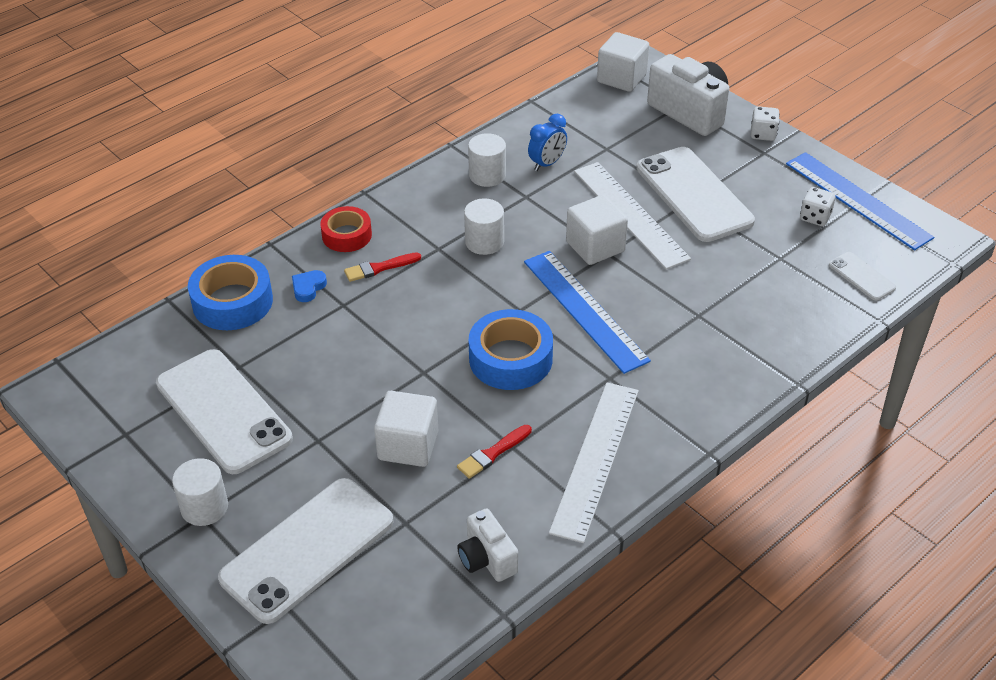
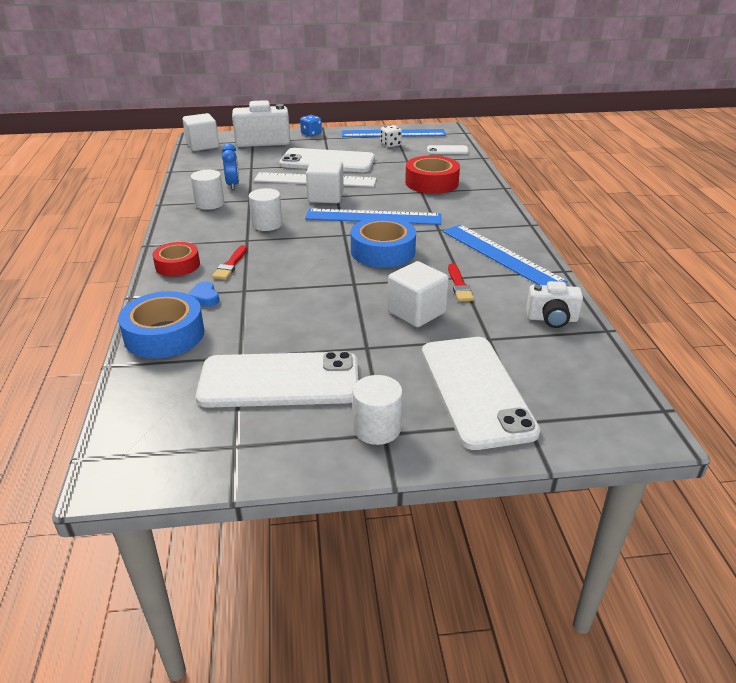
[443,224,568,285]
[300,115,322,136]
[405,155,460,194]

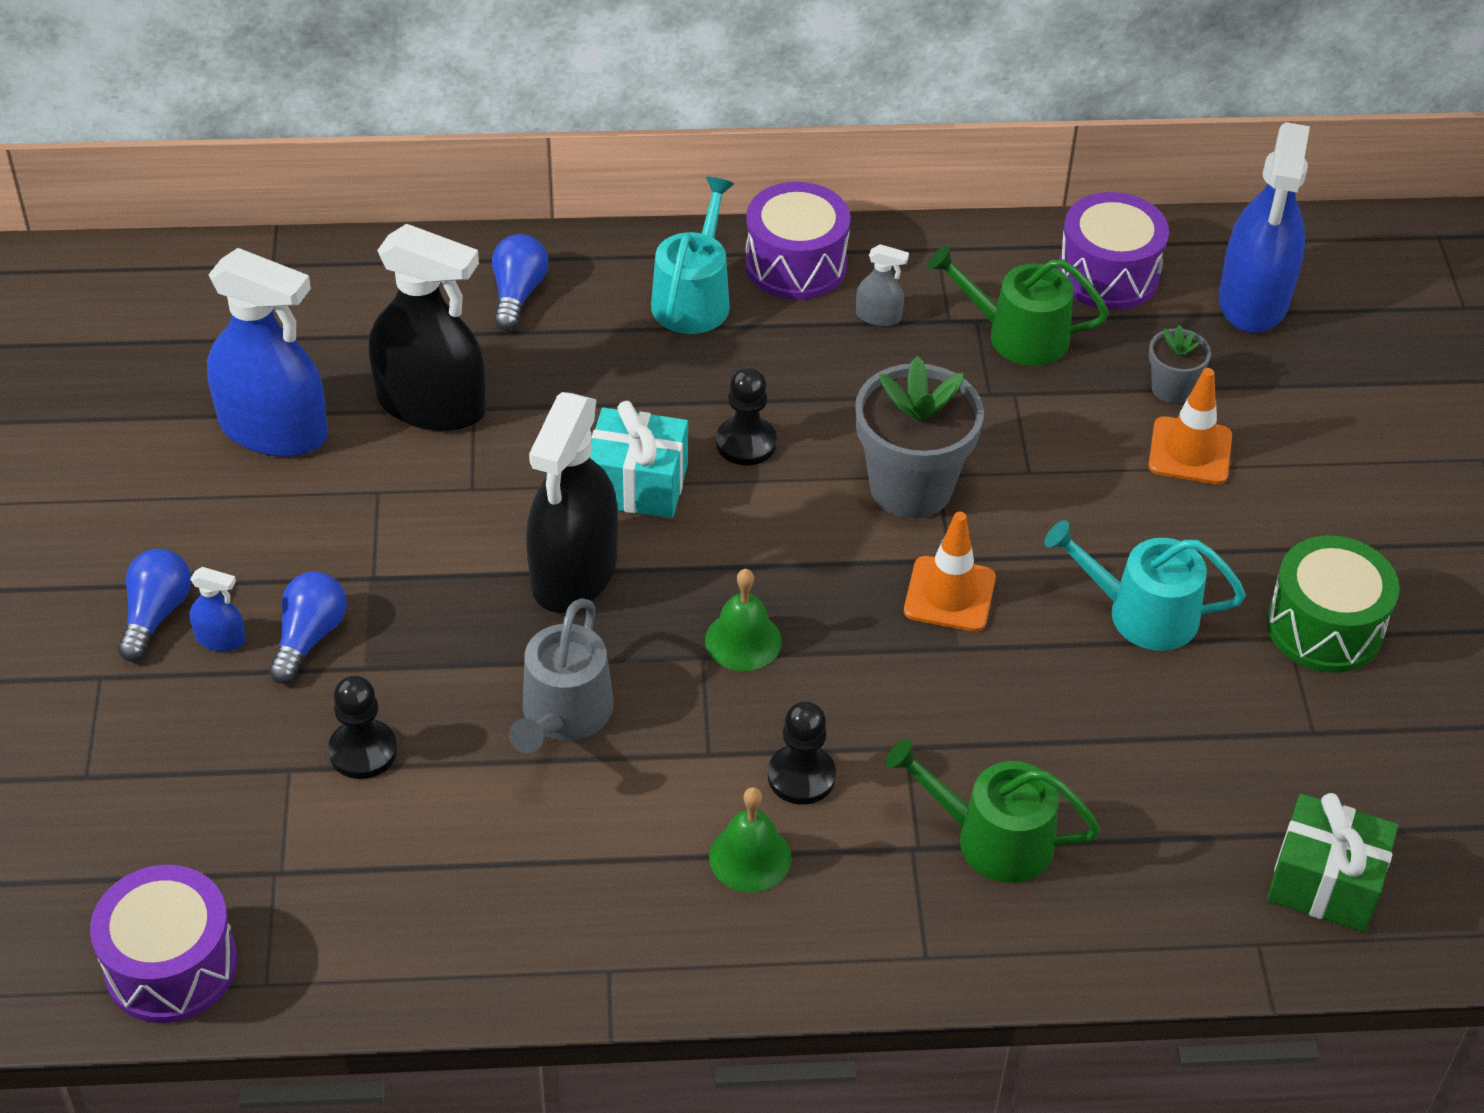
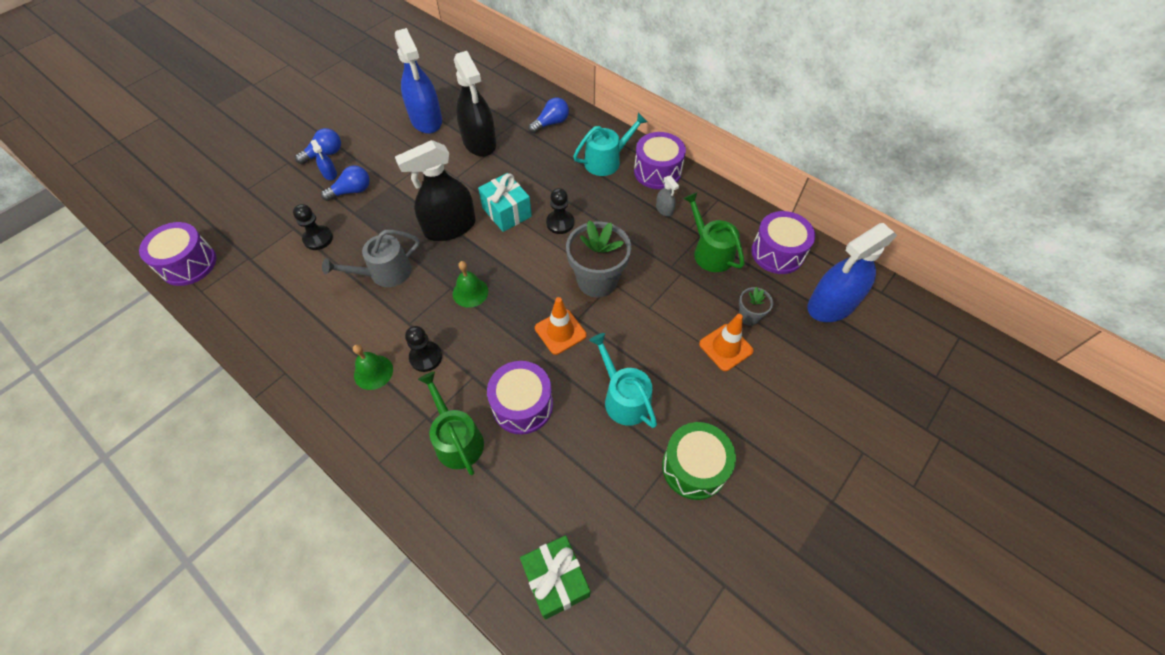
[487,361,553,434]

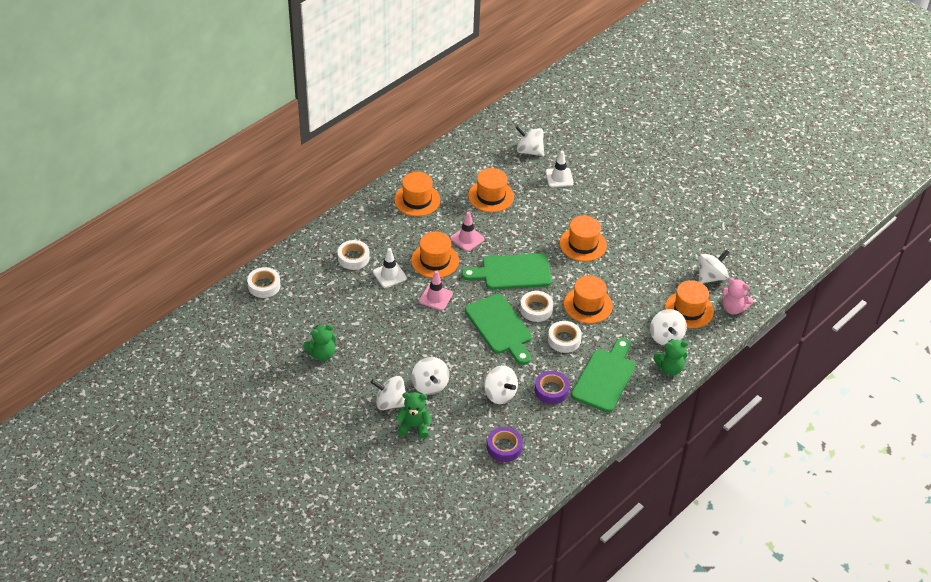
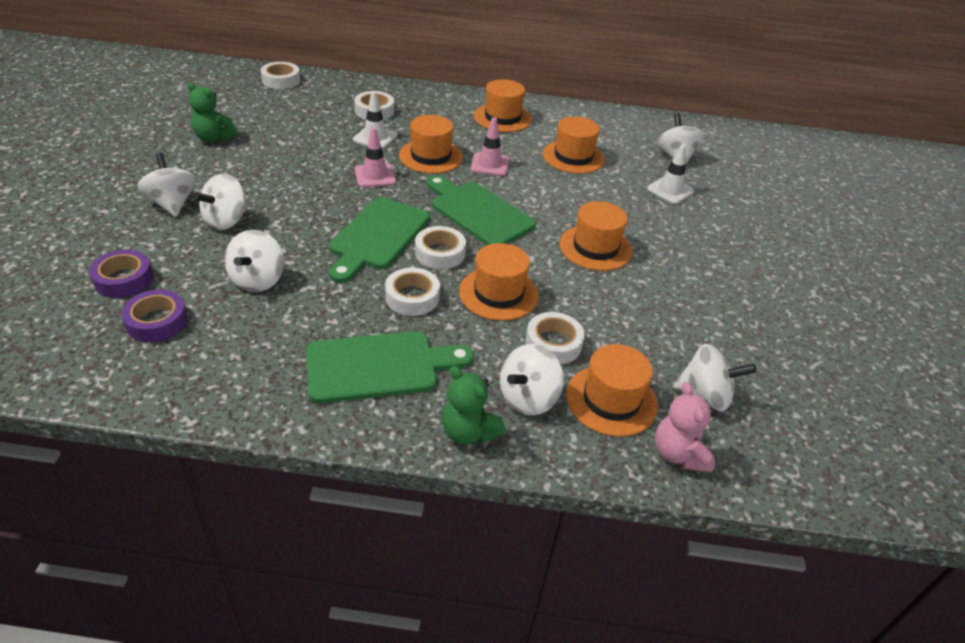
[396,392,432,439] (first image)
[89,250,153,298]
[525,312,585,364]

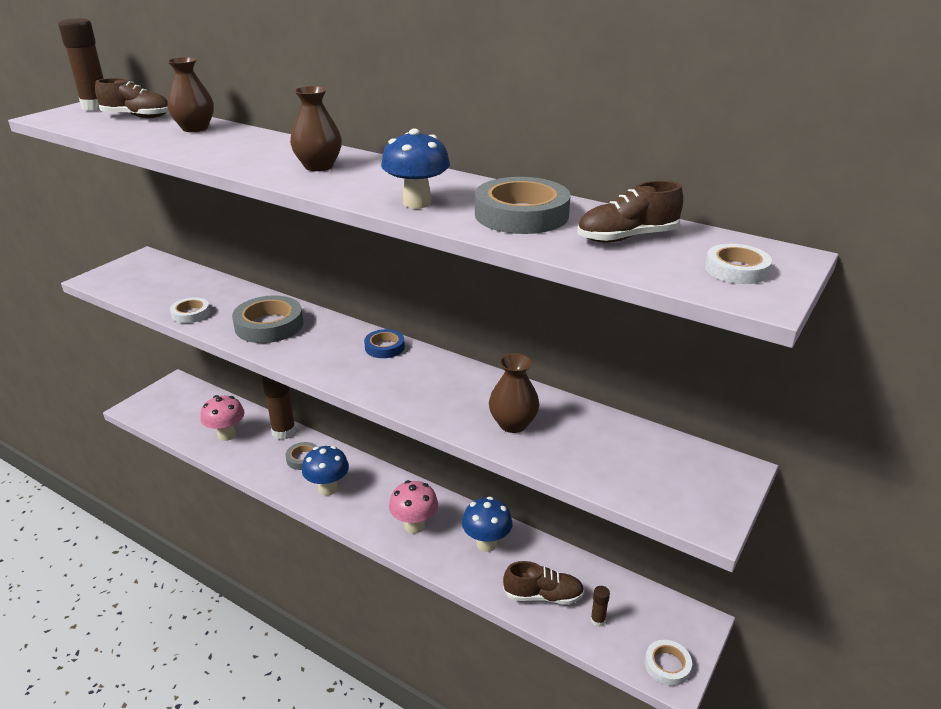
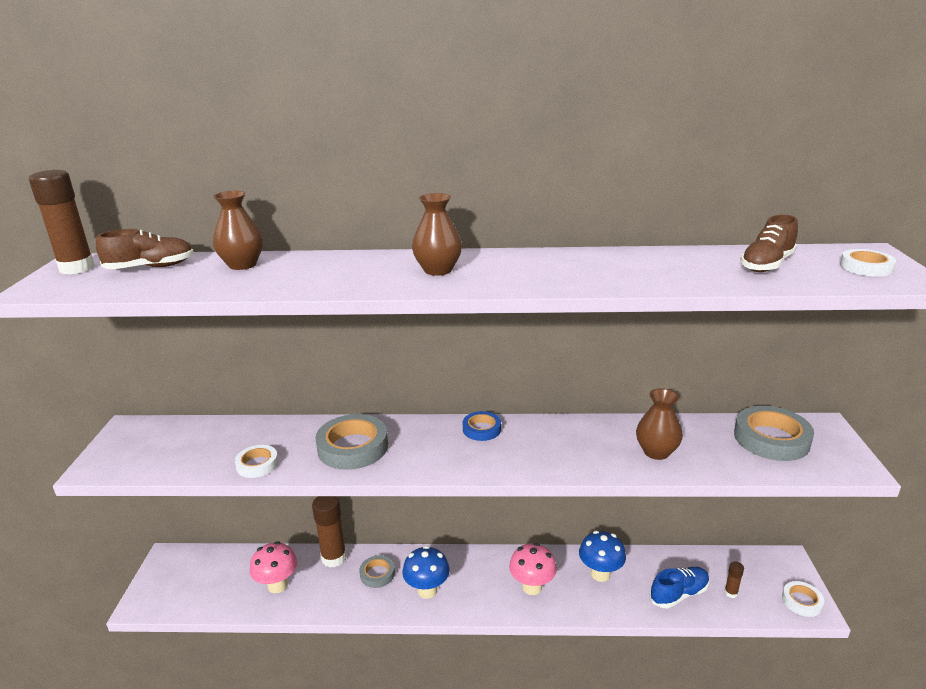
[381,129,450,209] (first image)
[734,406,814,461]
[650,567,710,608]

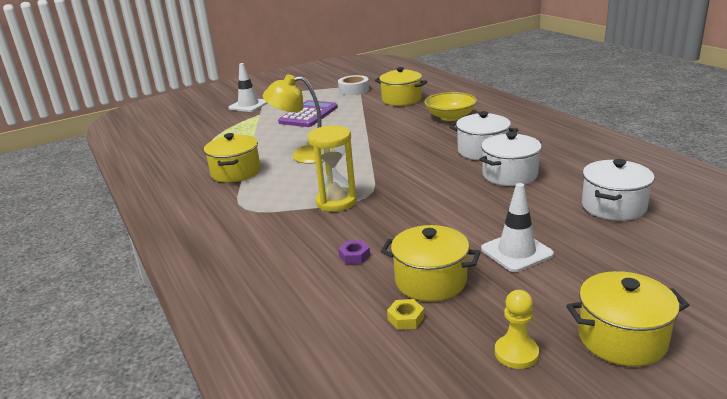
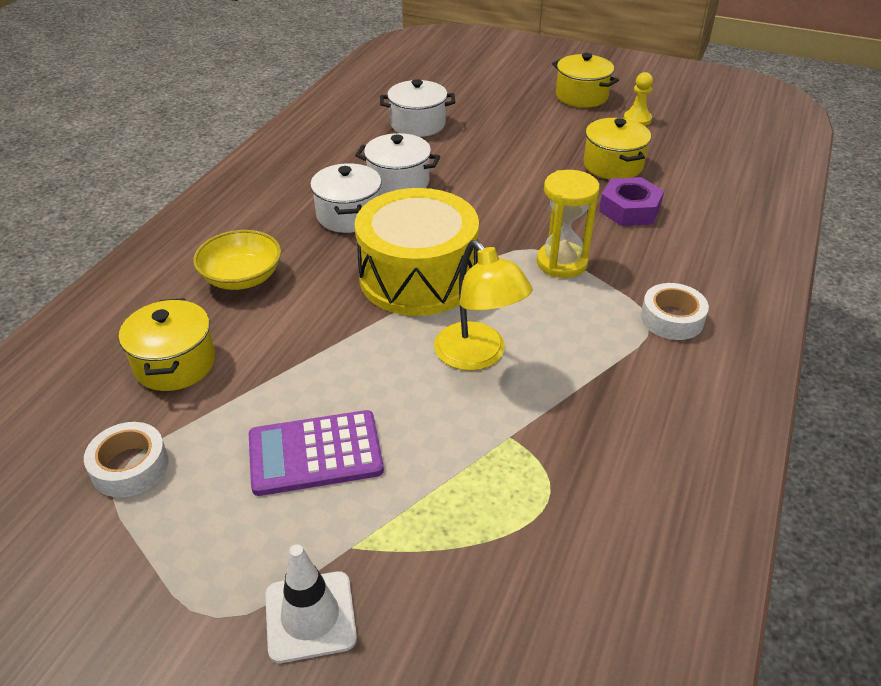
[204,133,260,183] (first image)
[599,177,664,226]
[387,299,424,330] (first image)
[481,183,554,272] (first image)
[355,188,479,316]
[641,283,709,340]

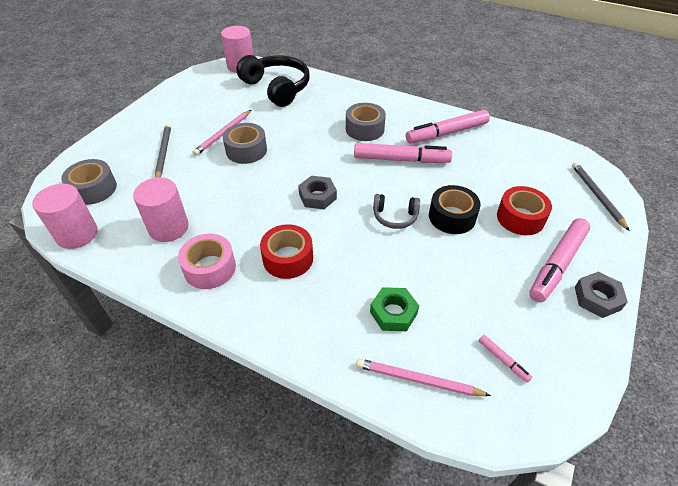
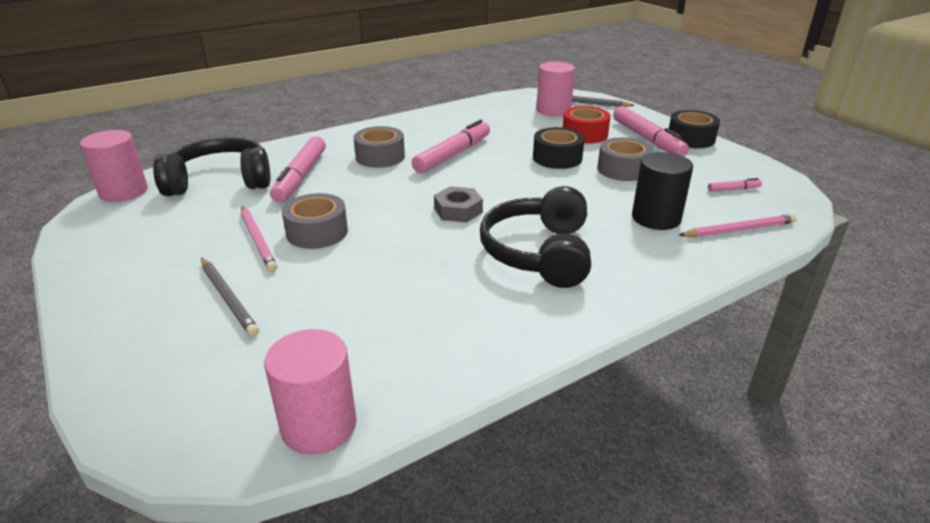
[597,138,653,181]
[536,62,575,116]
[201,258,259,337]
[178,234,236,289] (first image)
[480,186,591,288]
[679,214,797,237]
[632,152,693,230]
[373,194,420,229] (first image)
[270,136,326,202]
[669,110,720,148]

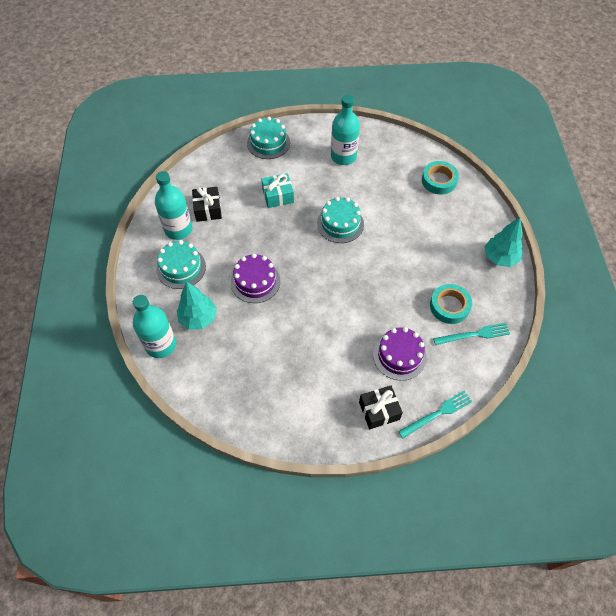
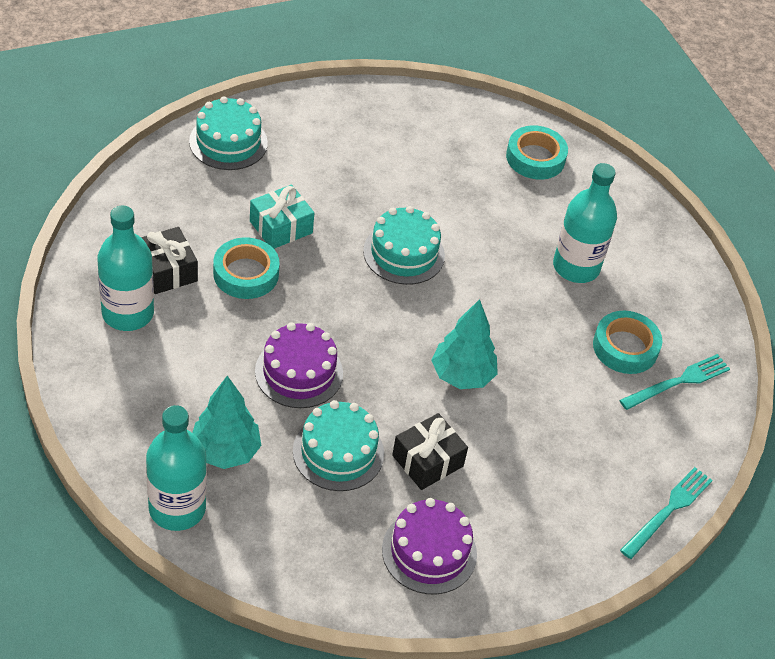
[293,400,384,491]
[553,163,617,283]
[392,413,468,490]
[382,498,477,594]
[431,299,498,389]
[213,237,280,299]

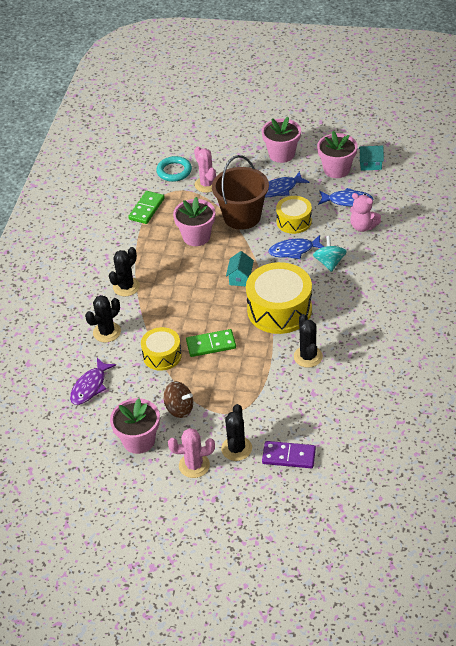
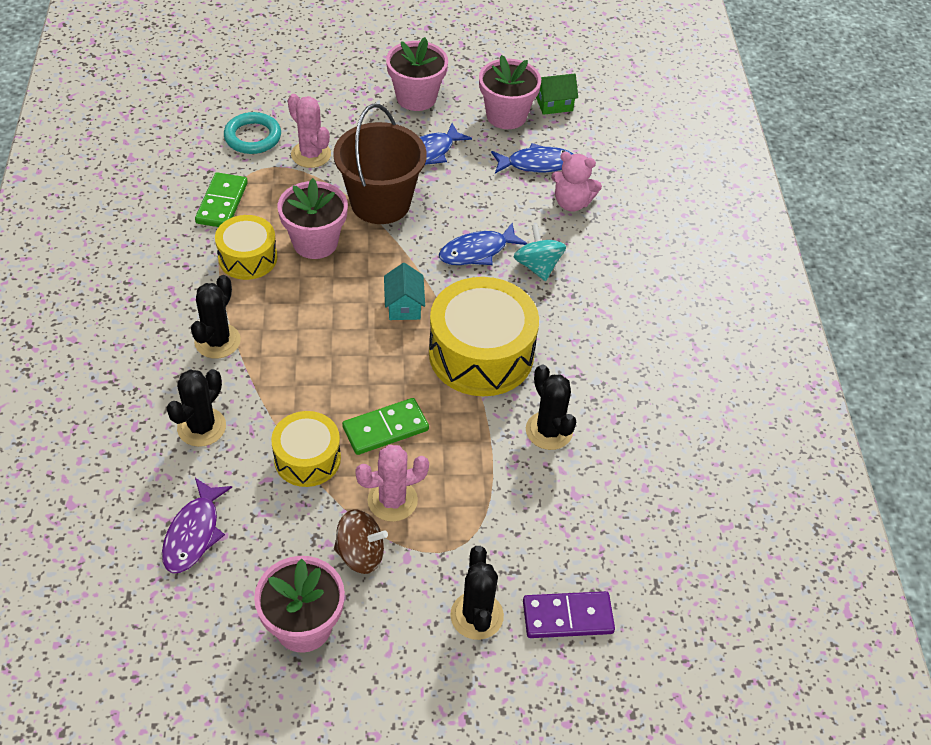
[355,445,429,522]
[215,215,277,280]
[536,74,578,115]

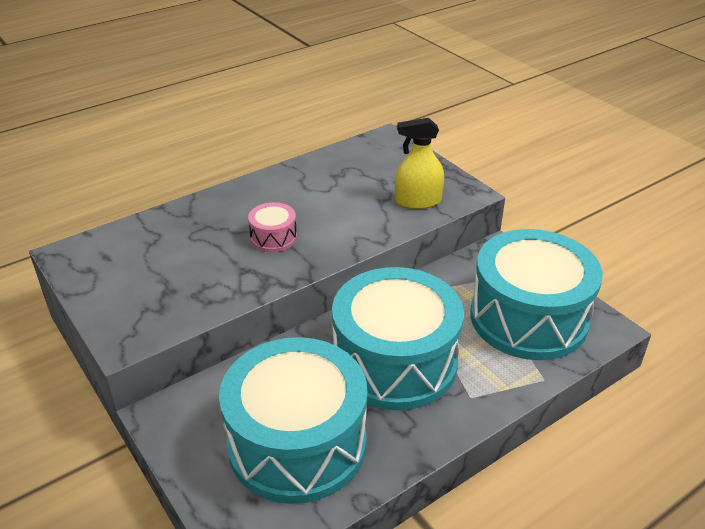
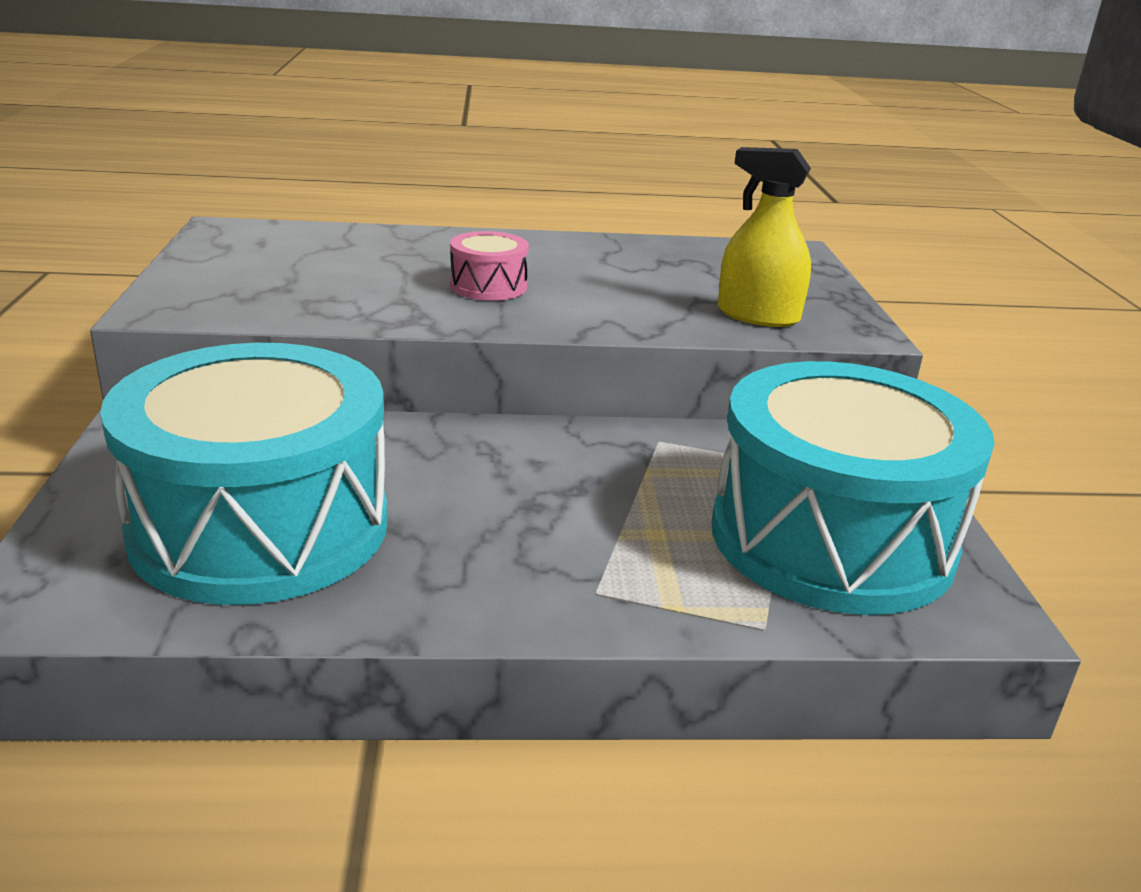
[332,267,464,410] (first image)

